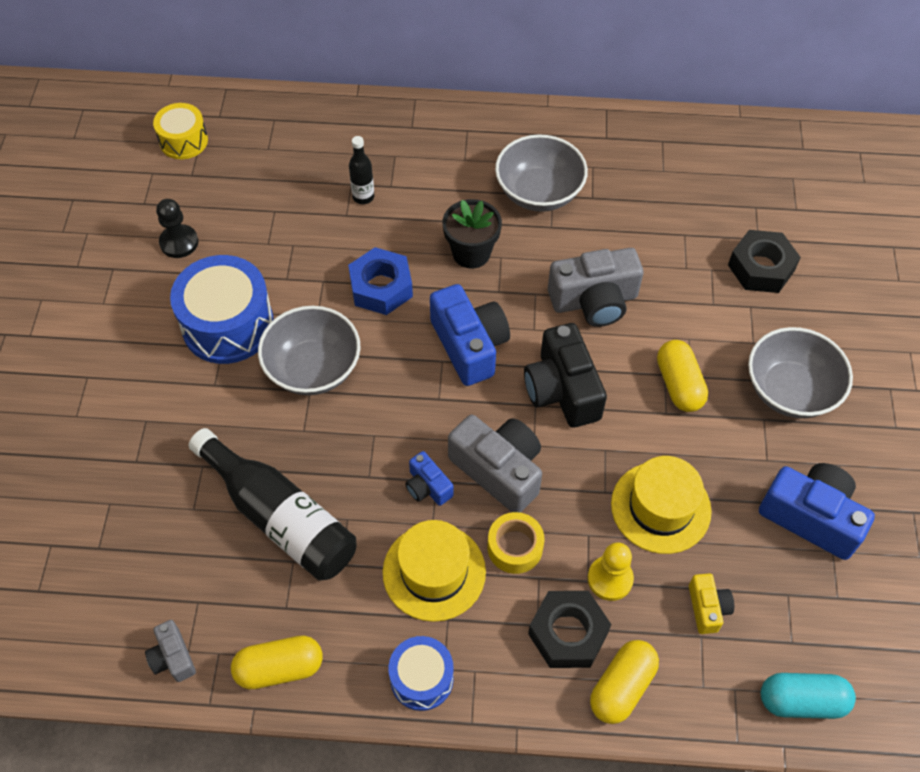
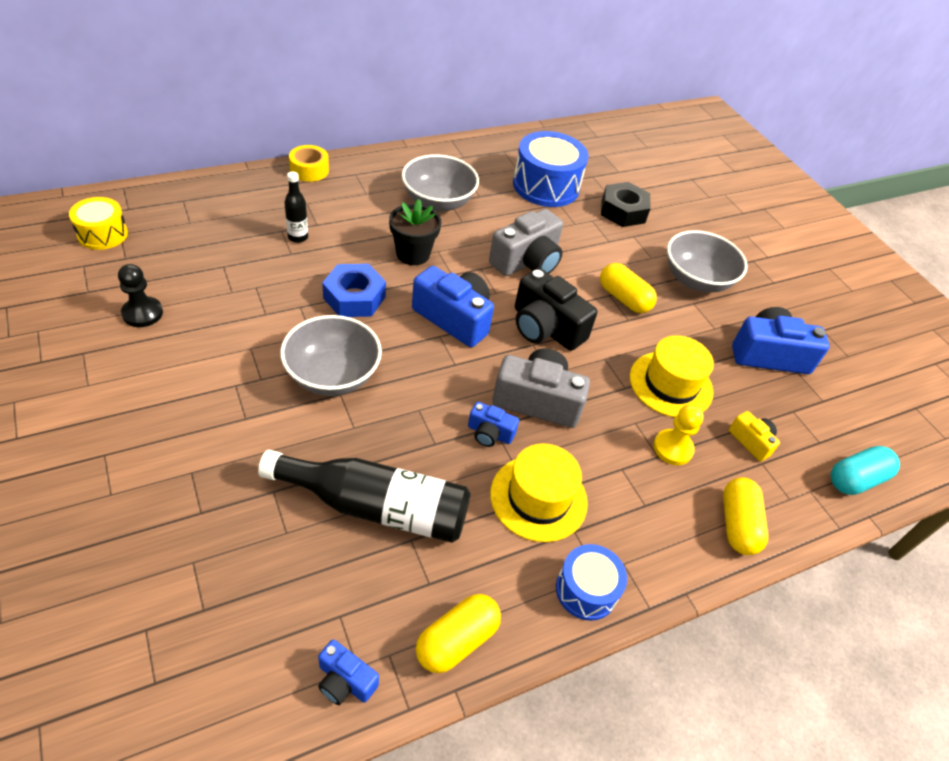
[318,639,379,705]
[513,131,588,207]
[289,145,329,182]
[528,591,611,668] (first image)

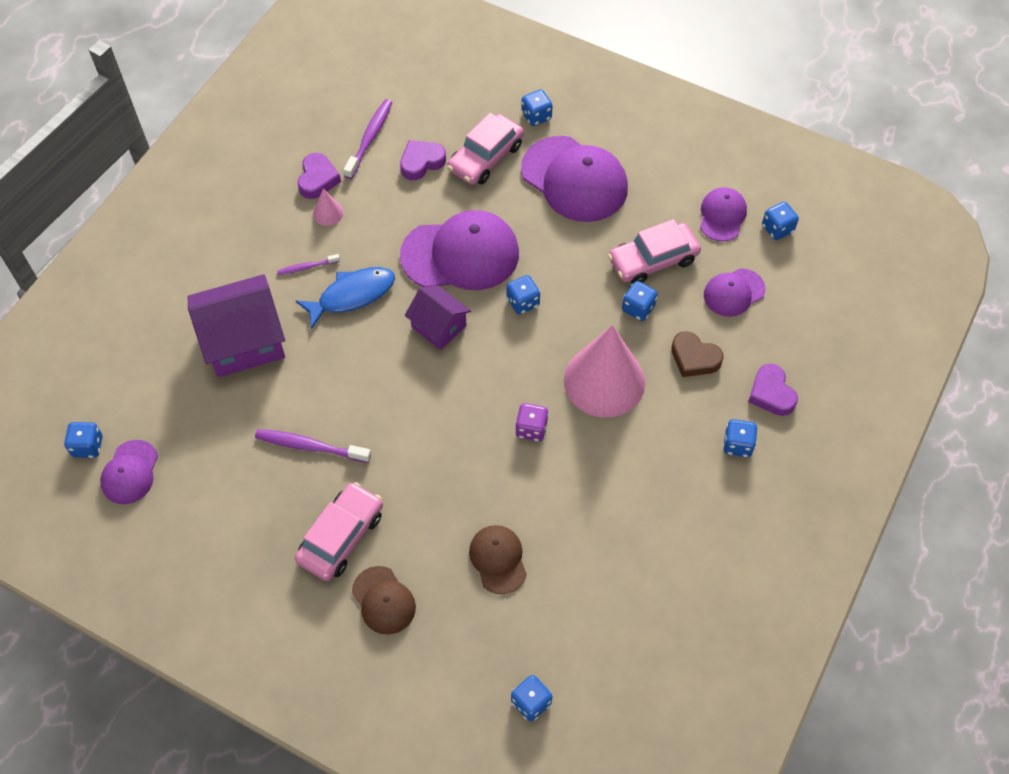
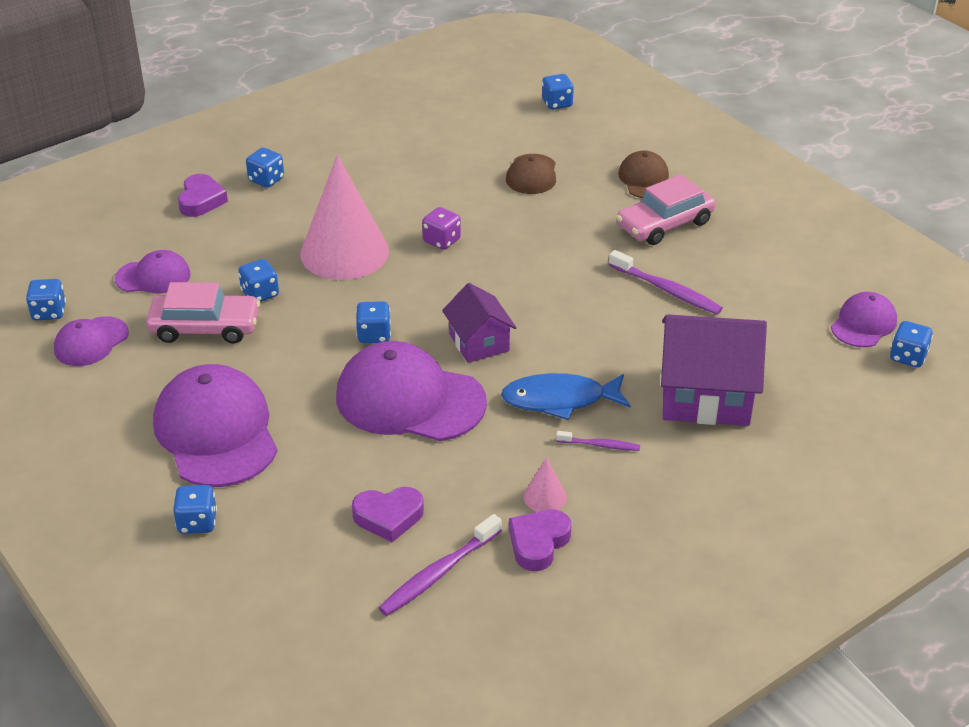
[447,113,524,185] (first image)
[671,331,724,377] (first image)

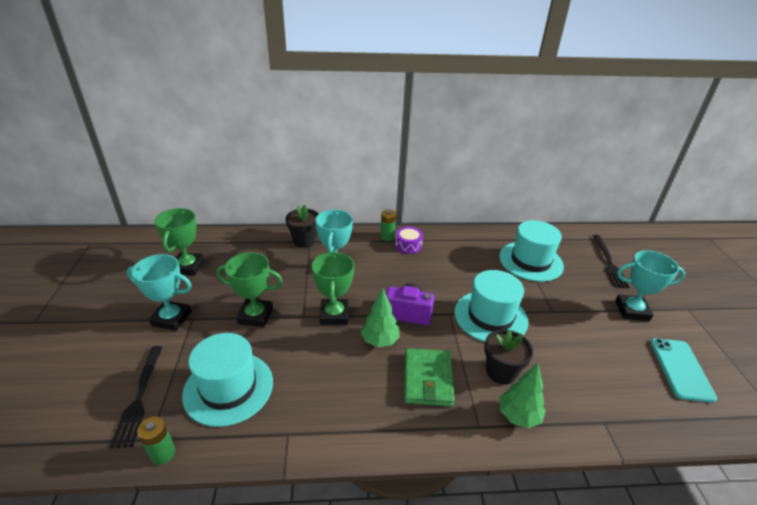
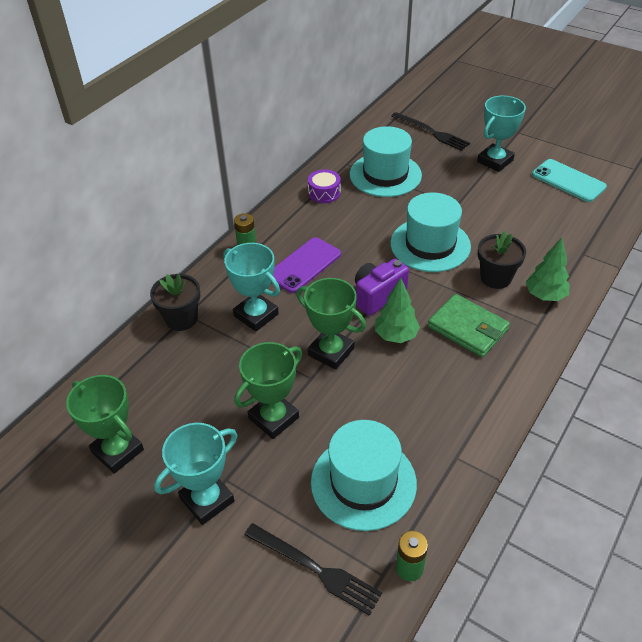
[308,169,341,203]
[273,237,341,293]

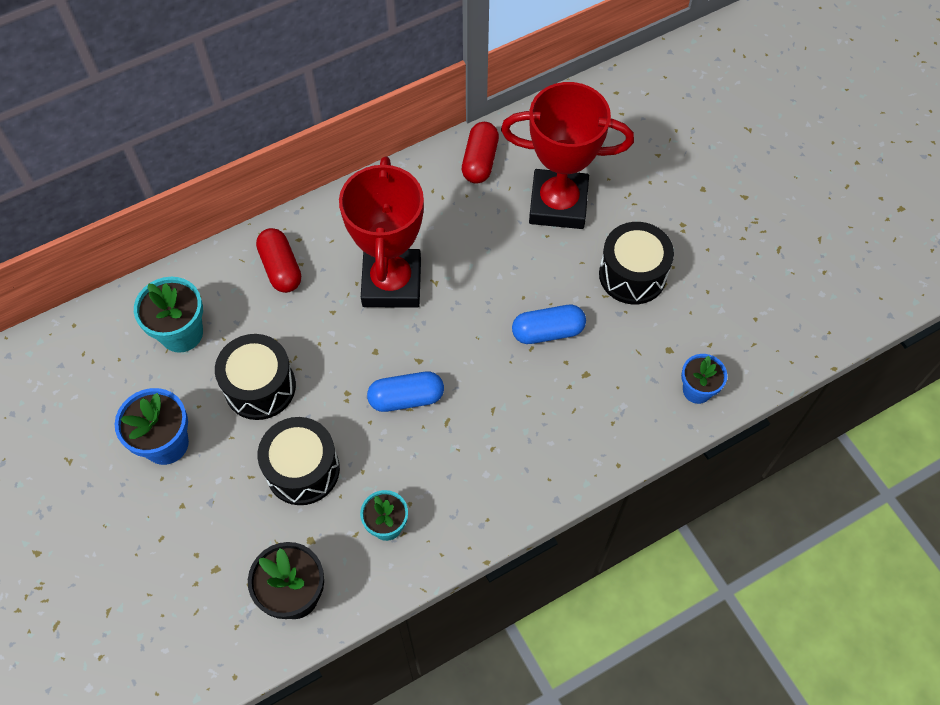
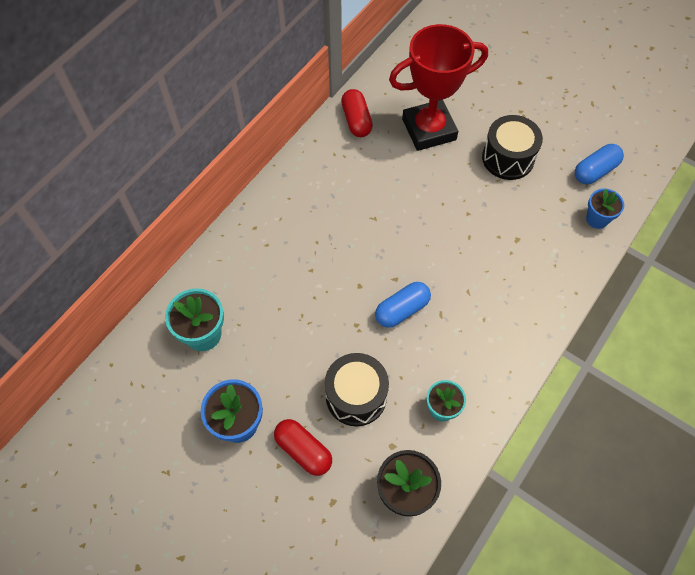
[215,334,296,420] (first image)
[274,419,332,476]
[339,157,424,308] (first image)
[575,144,624,184]

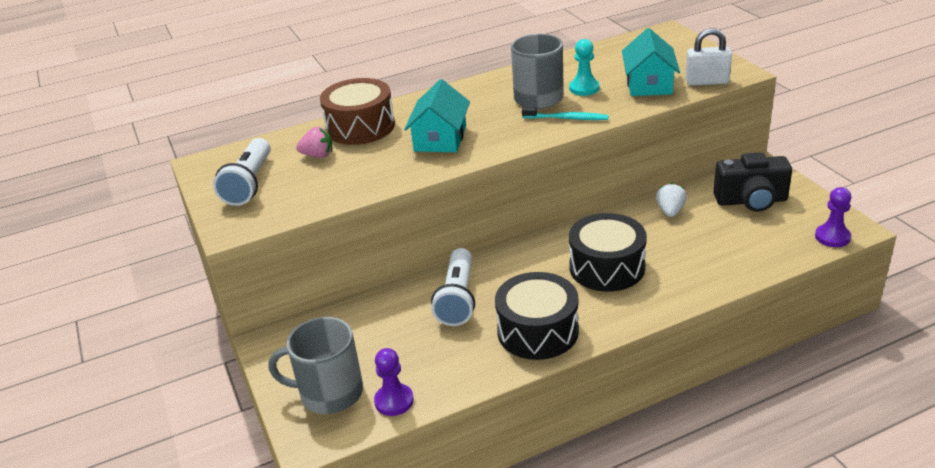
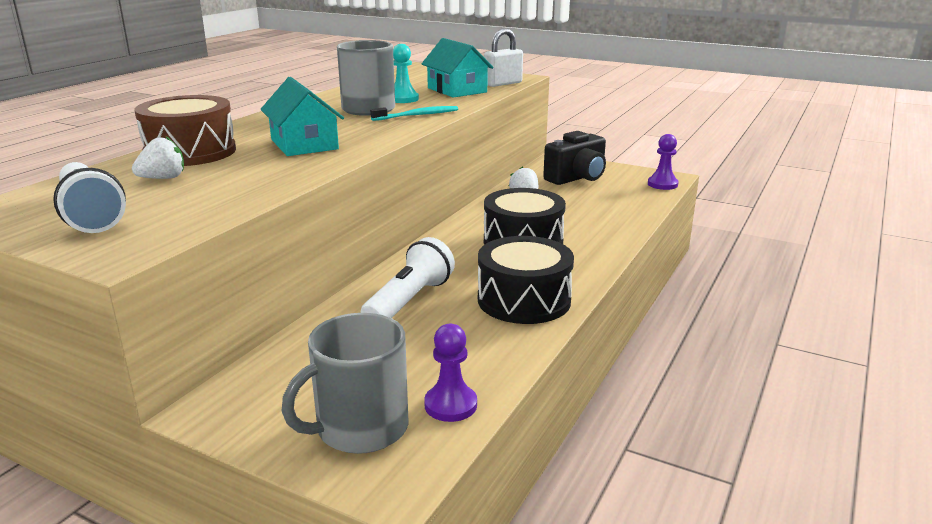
[132,137,184,179]
[360,237,455,318]

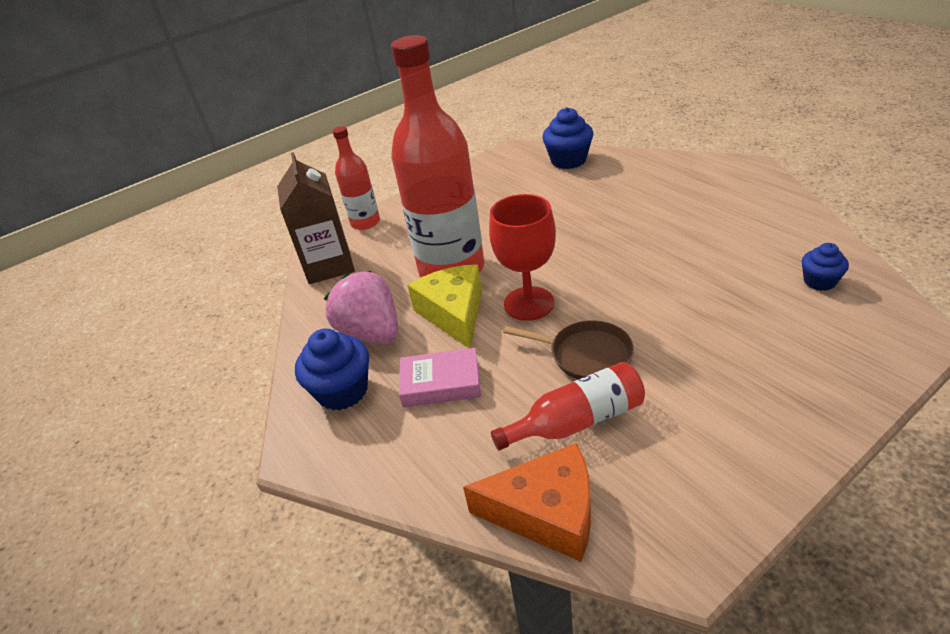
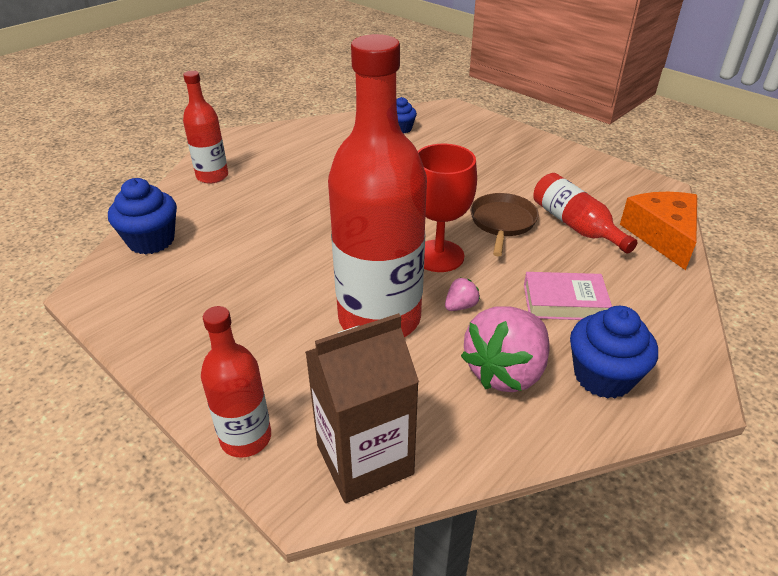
[524,272,612,320]
[445,278,480,311]
[183,71,228,184]

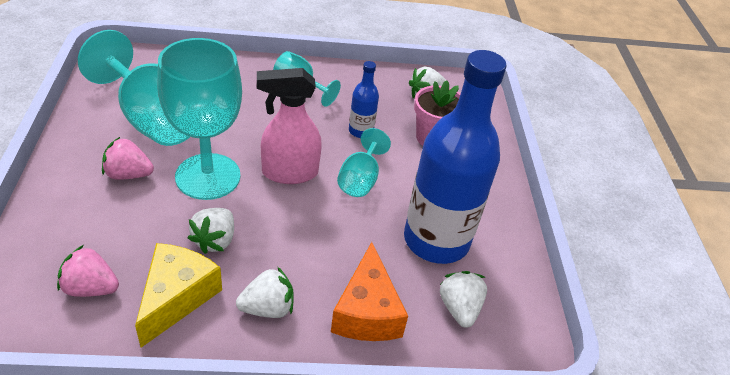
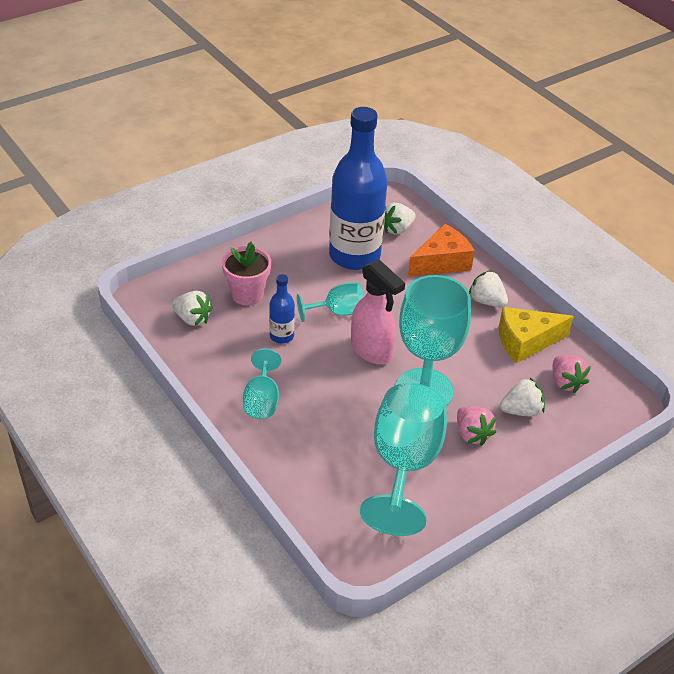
[500,378,545,416]

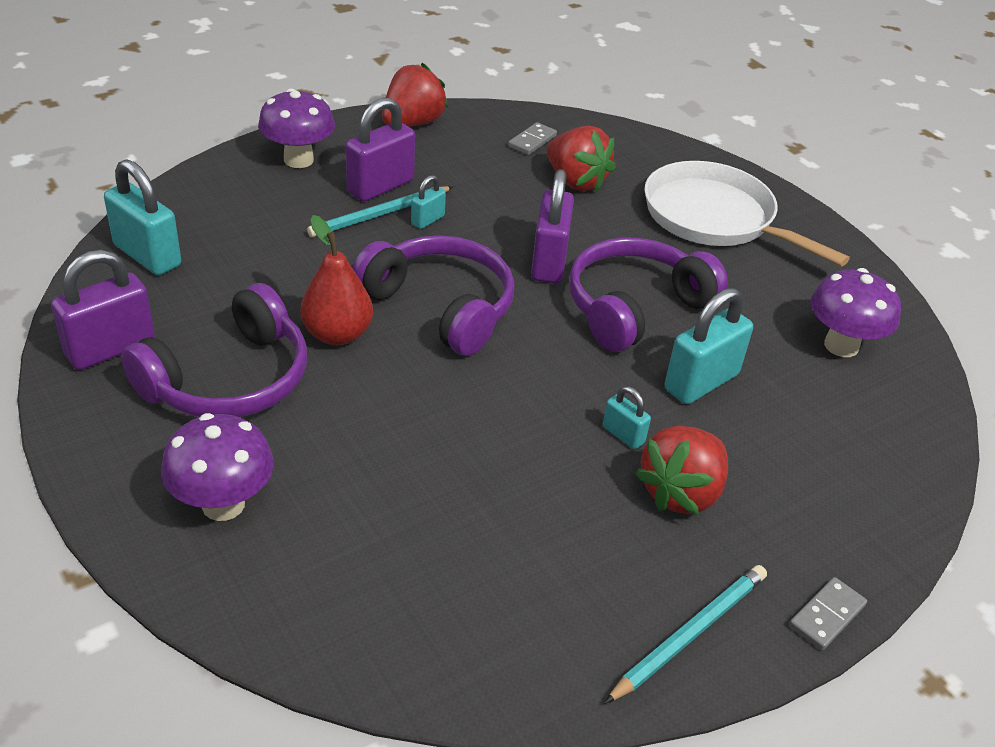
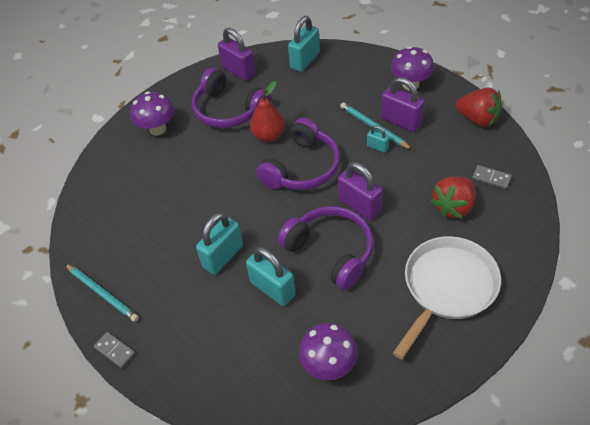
[338,162,383,221]
[196,212,243,274]
[635,426,728,515] (first image)

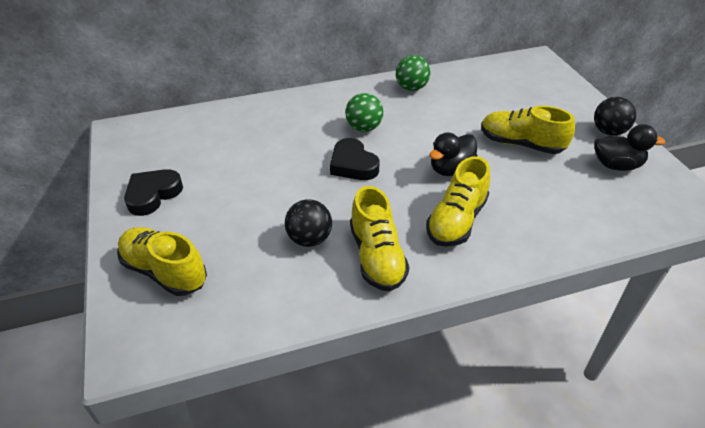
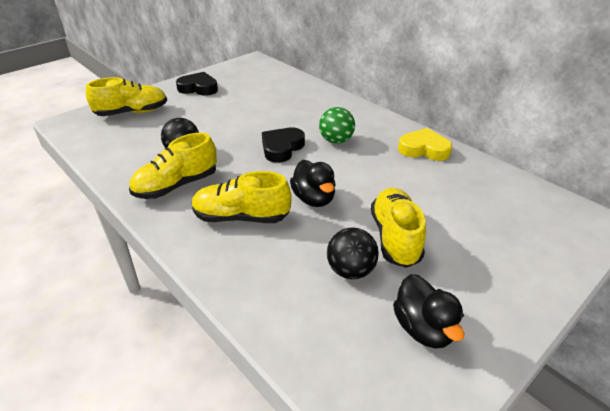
[85,77,167,116]
[398,128,452,161]
[290,160,336,207]
[327,227,379,279]

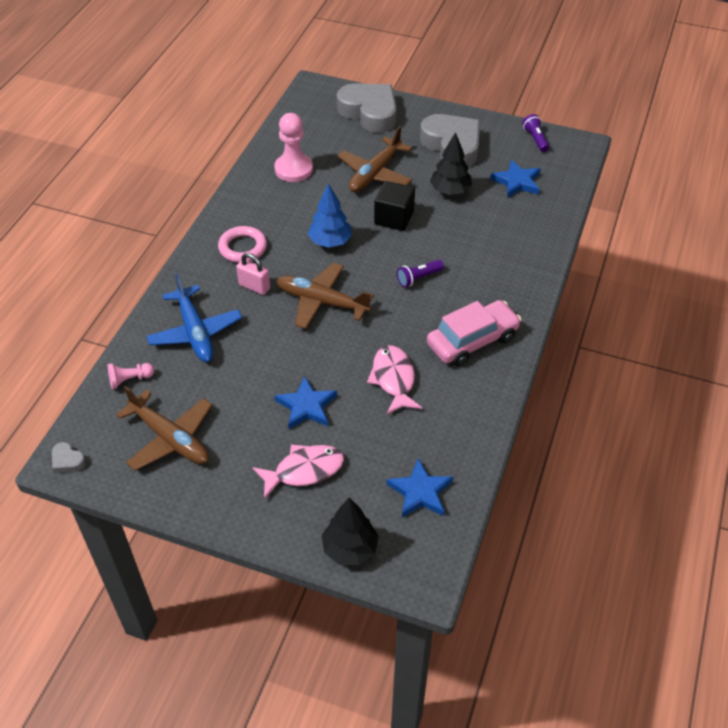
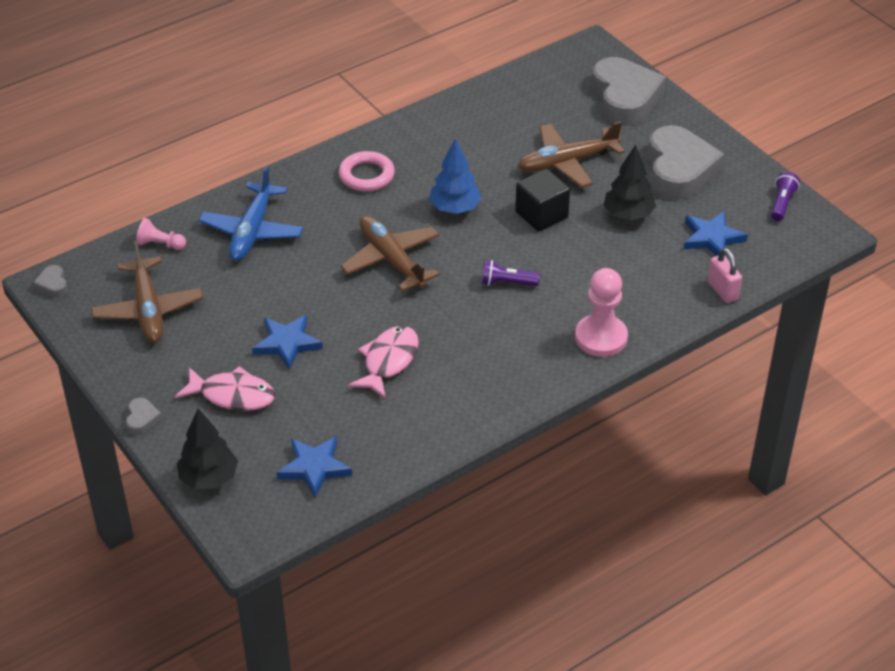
[708,248,742,303]
[575,268,628,357]
[427,300,522,366] (first image)
[126,398,162,435]

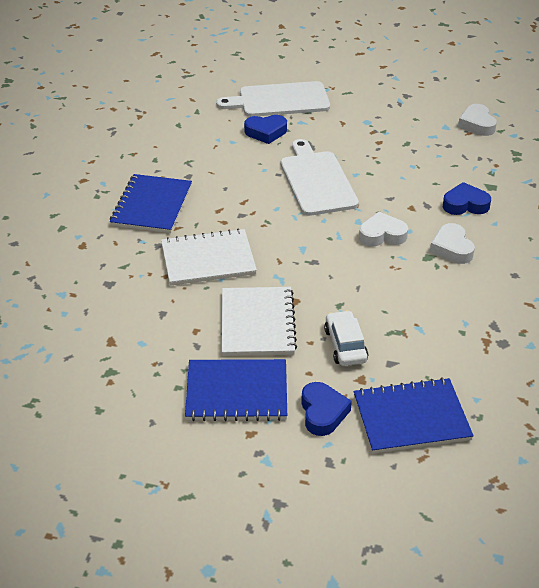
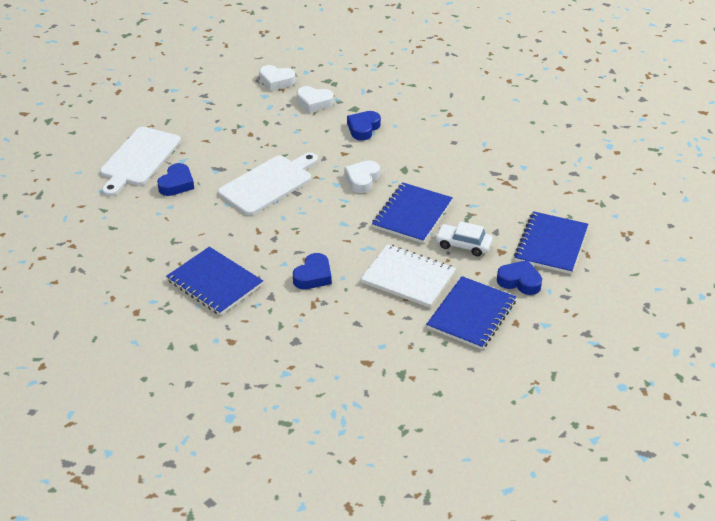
[293,253,332,289]
[218,153,318,215]
[297,86,334,113]
[372,182,453,243]

